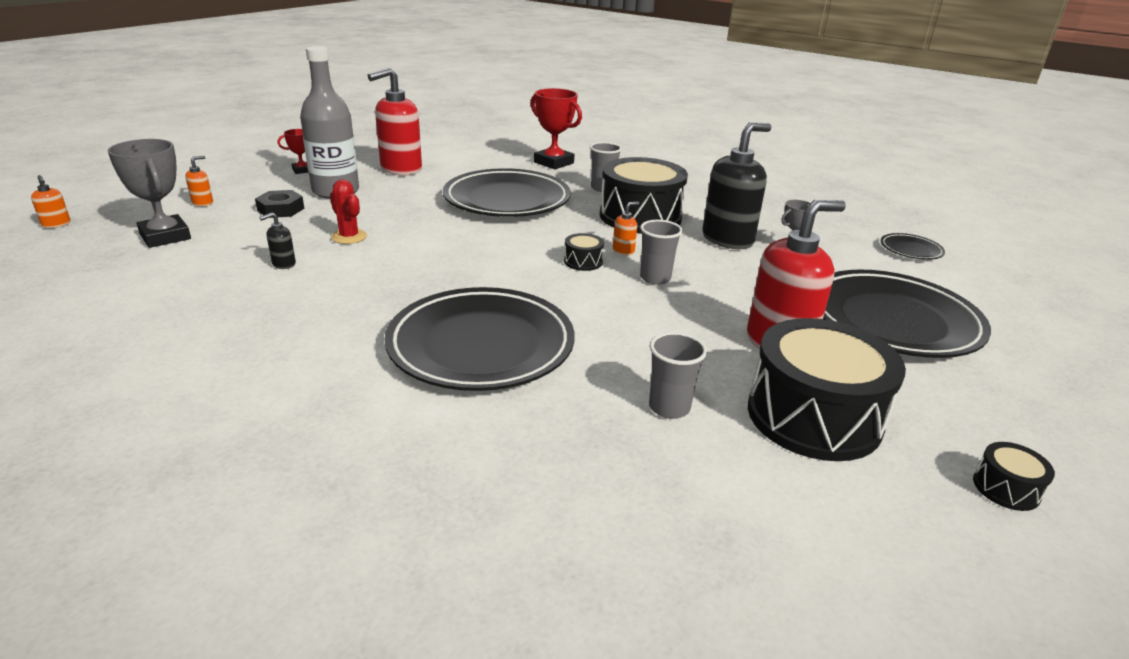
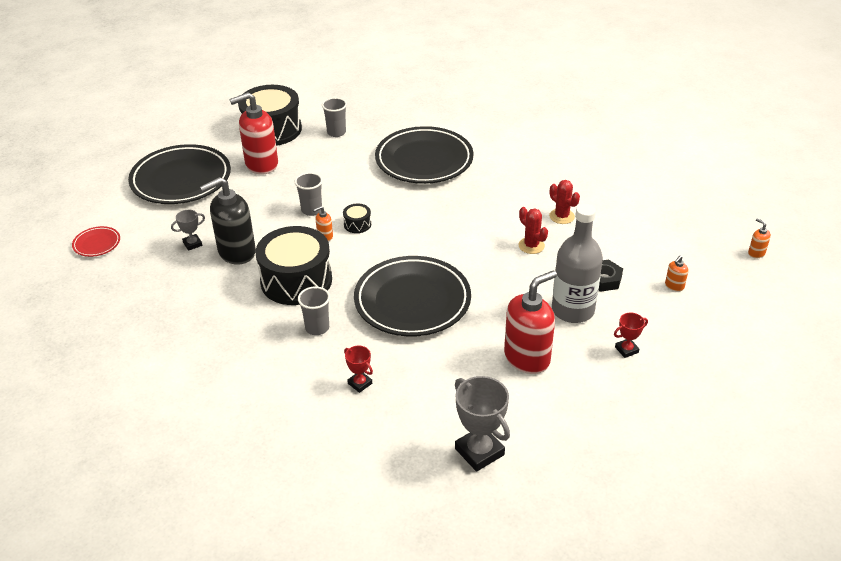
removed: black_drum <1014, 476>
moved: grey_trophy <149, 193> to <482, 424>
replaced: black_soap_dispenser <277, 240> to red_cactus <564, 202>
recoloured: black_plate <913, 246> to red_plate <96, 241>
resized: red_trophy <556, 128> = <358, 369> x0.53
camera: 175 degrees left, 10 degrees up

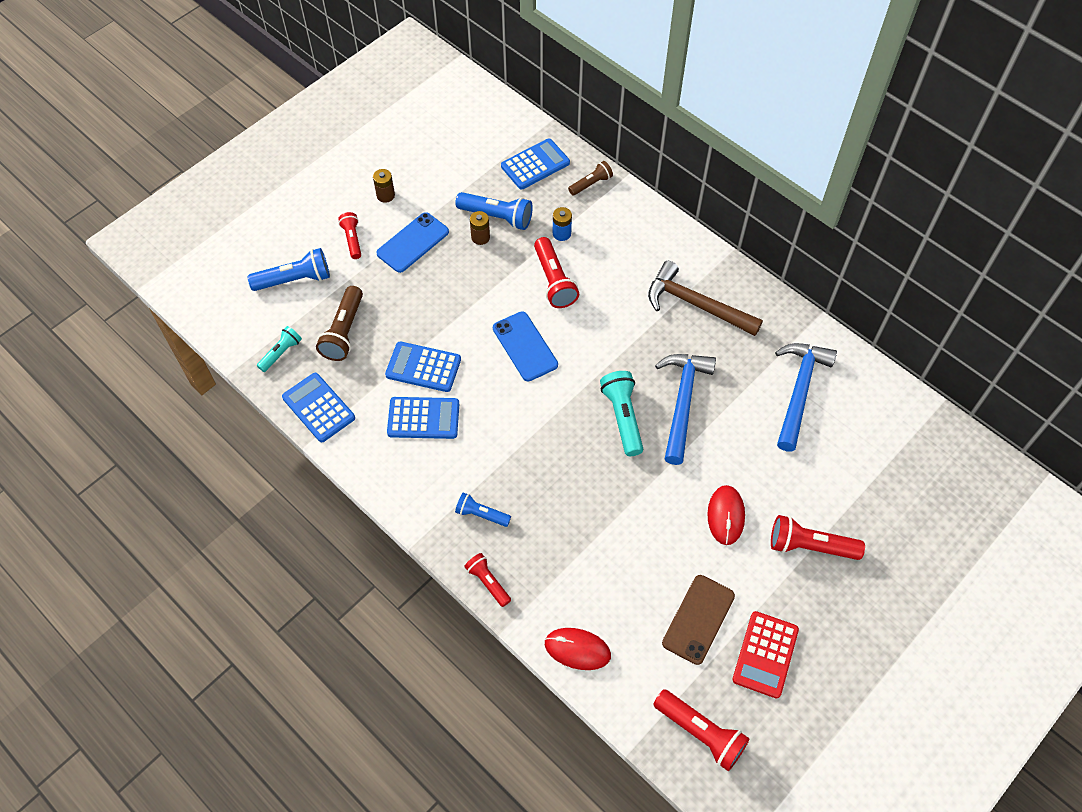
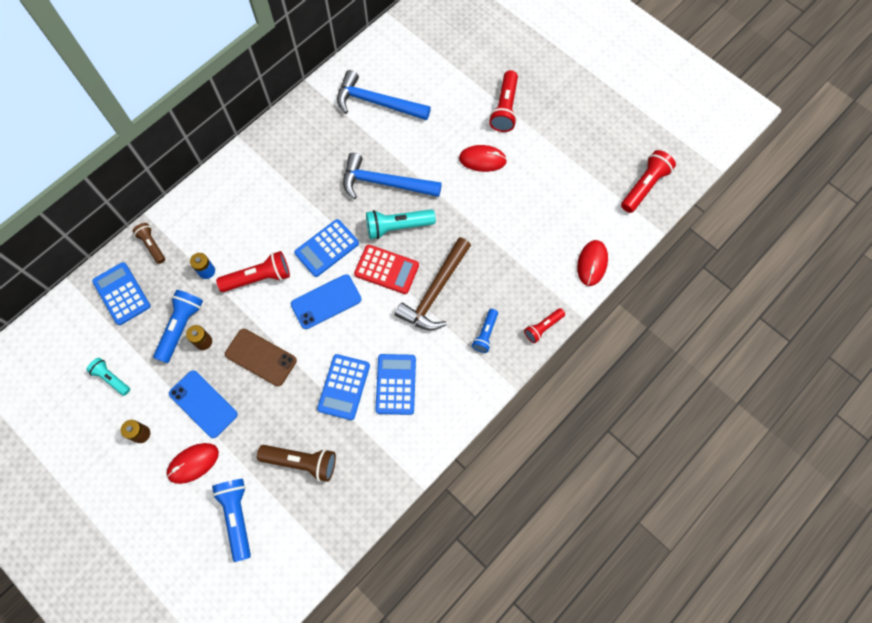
moved: turquoise_flashlight <279, 349> to <108, 377>; blue_calculator <318, 407> to <326, 248>; brown_hammer <705, 298> to <433, 284>; brown_phone <698, 620> to <261, 357>; red_calculator <765, 655> to <386, 269>
replaced: red_flashlight <349, 235> to red_mouse <193, 463>
camera: 90 degrees left, 10 degrees up

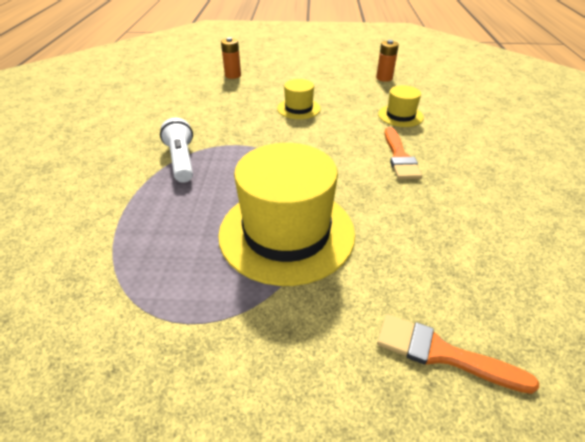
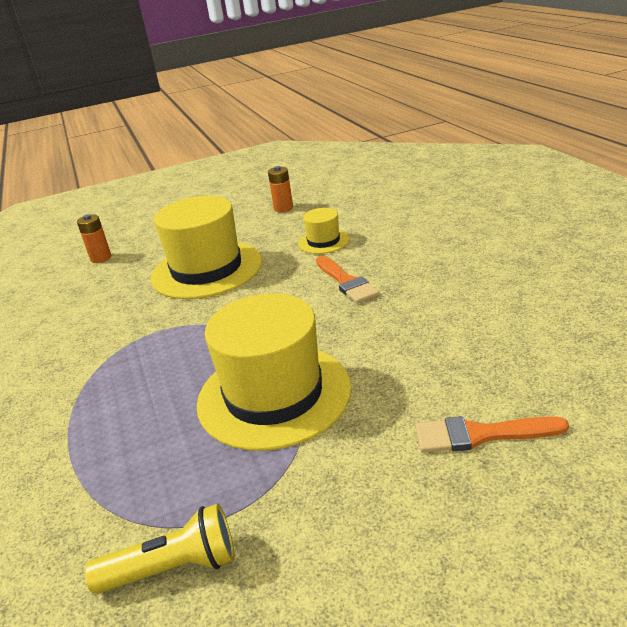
removed: white_flashlight <176, 150>
added: yellow_flashlight <159, 549>
resized: yellow_hat <299, 99> = <206, 247> x2.10
camera: 20 degrees left, 10 degrees down

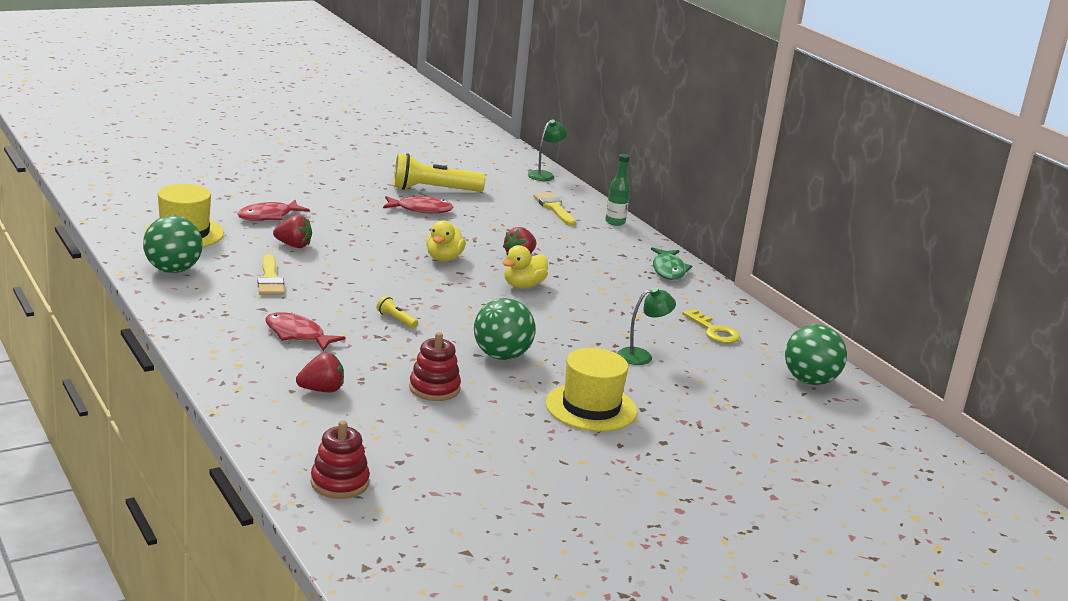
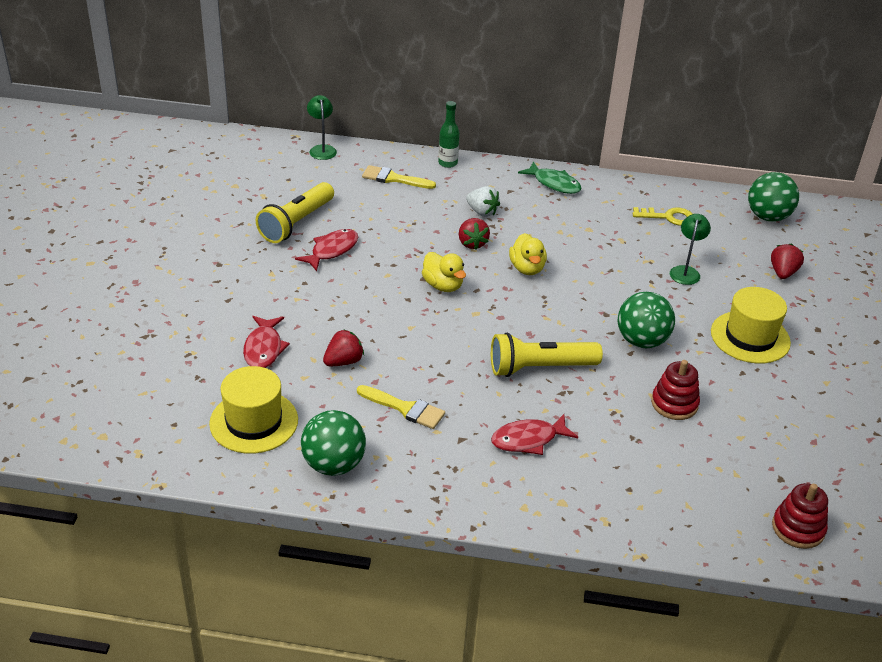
added: white_strawberry <483, 201>
moved: red_strawberry <320, 372> to <787, 261>
resized: yellow_flashlight <397, 312> = <547, 354> x2.36
camera: 50 degrees left, 15 degrees up

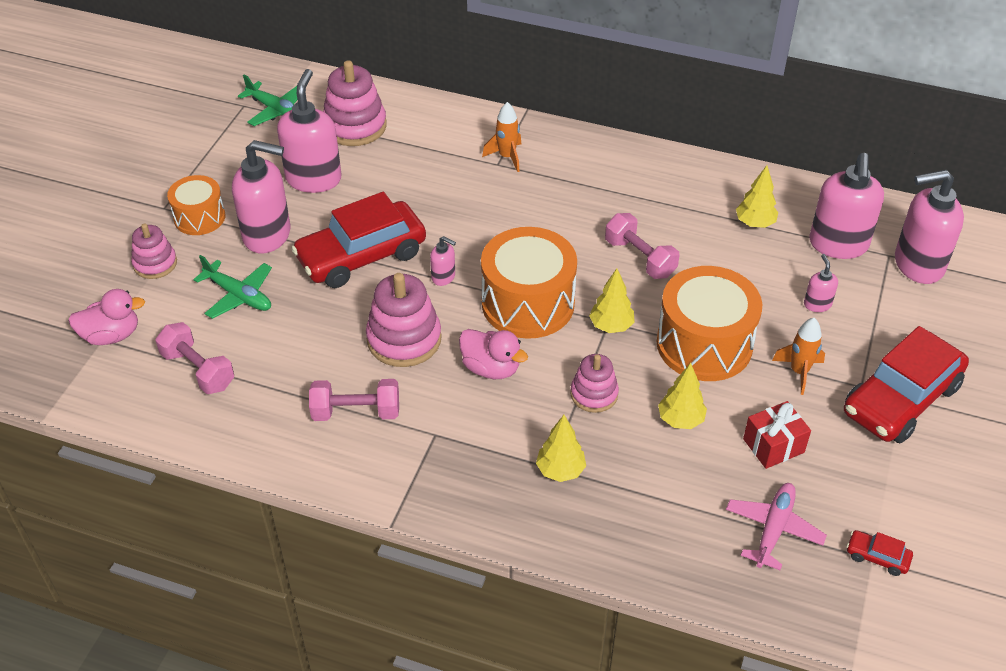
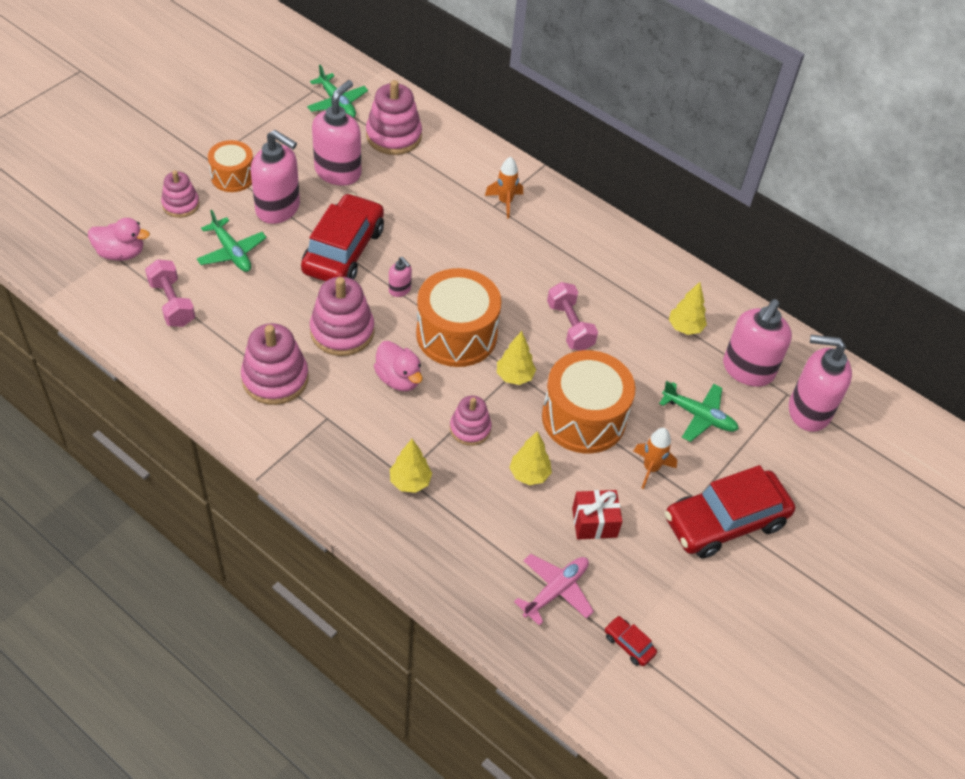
replaced: pink_dumbbell <354, 400> to pink_stacking_toy <275, 364>; pink_soap_dispenser <821, 283> to green_plane <699, 411>
turned: red_car <358, 240> = <342, 237> 120 degrees clockwise
camera: 15 degrees right, 5 degrees up

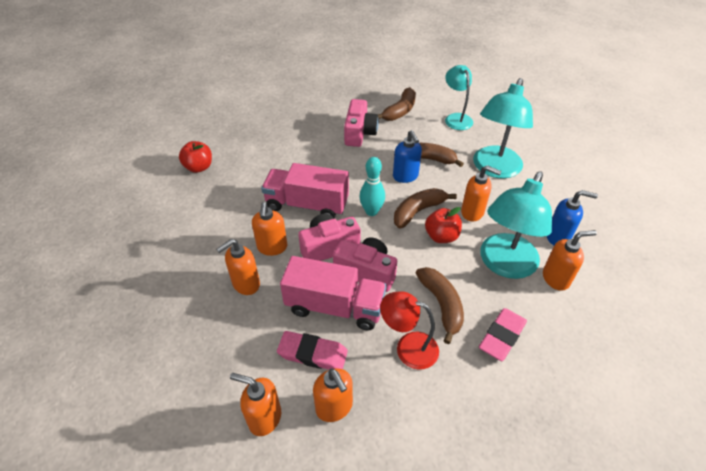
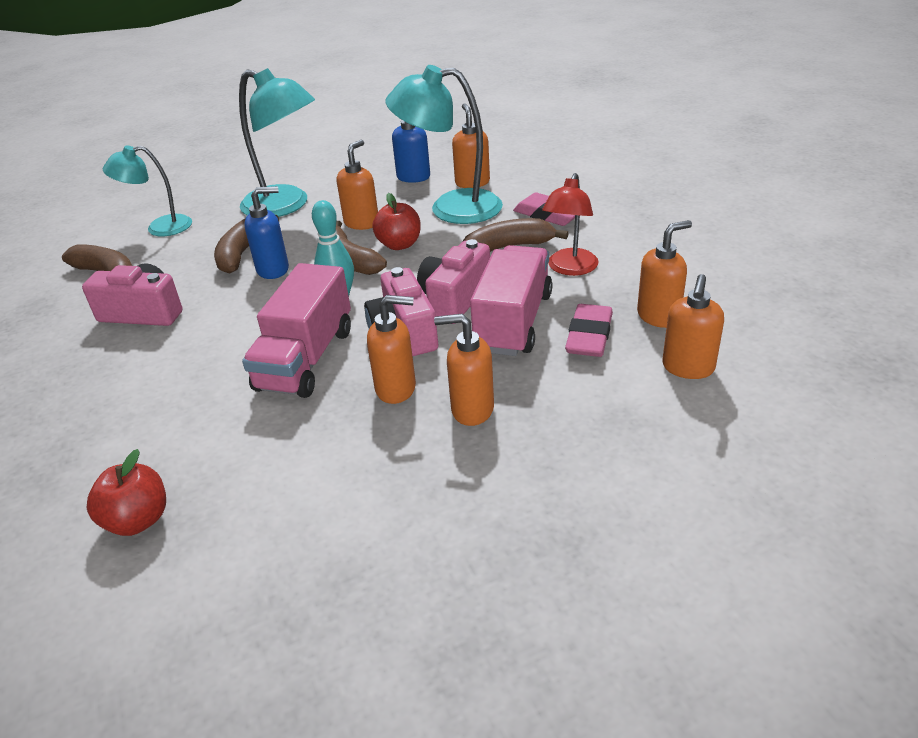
turned: orange_soap_dispenser <238, 267> = <464, 370> 135 degrees clockwise; turquoise_lamp <516, 225> = <444, 144> 150 degrees clockwise
camera: 85 degrees left, 10 degrees down

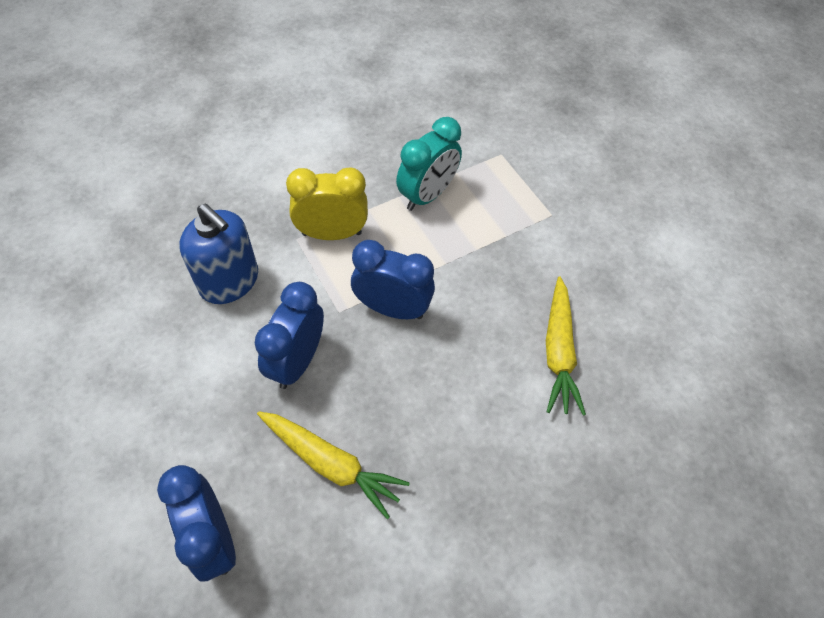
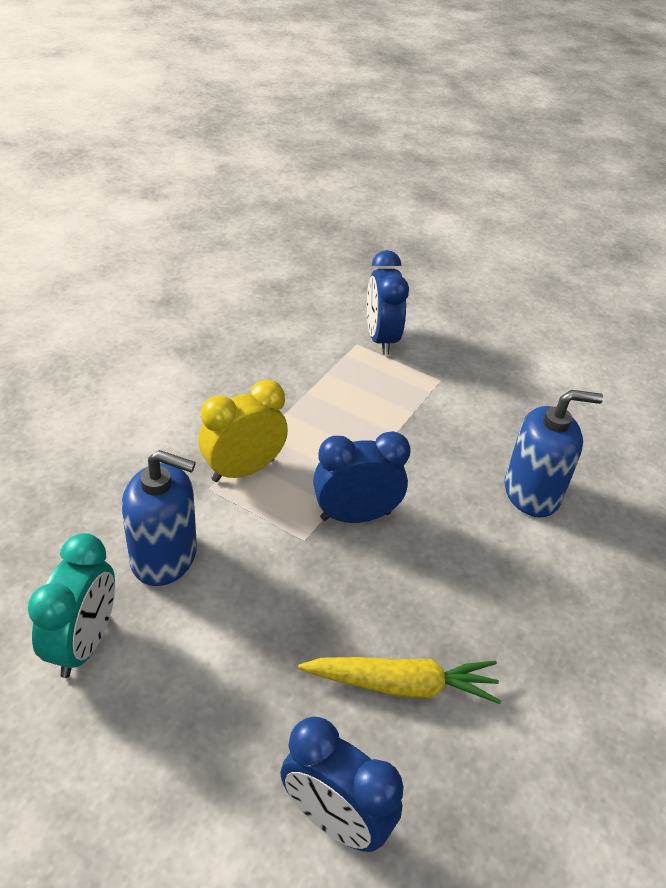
moved: blue_clock <289, 335> to <388, 302>; turquoise_clock <429, 164> to <71, 605>
replaced: yellow_carrot <566, 346> to blue_soap_dispenser <554, 453>
camera: 30 degrees left, 15 degrees down

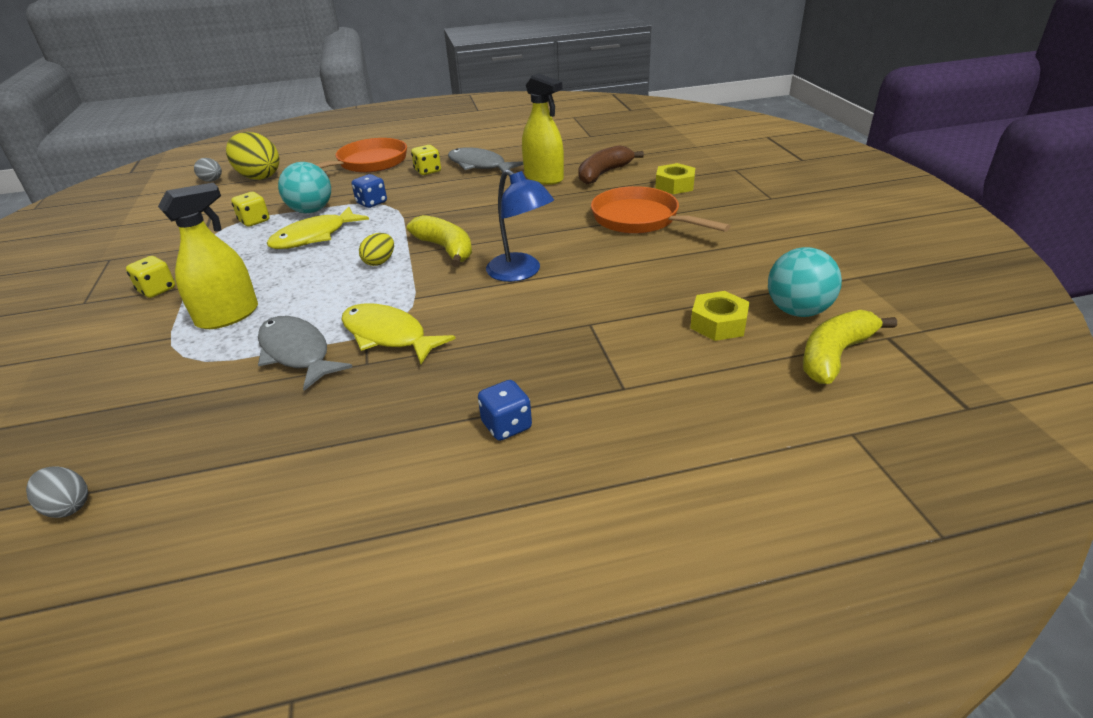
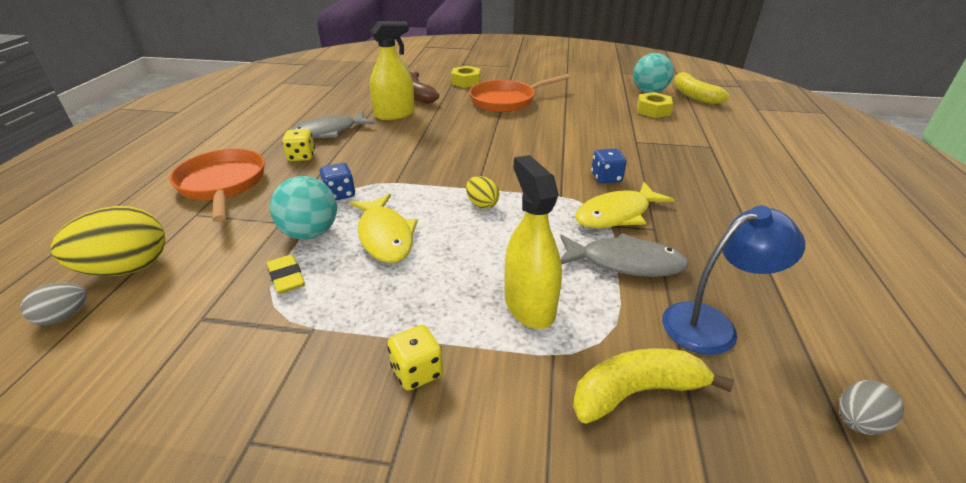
moved: yellow_banana <439, 241> to <653, 386>; blue_dice <505, 410> to <609, 165>; blue_lamp <520, 225> to <733, 280>
replaced: yellow_dice <250, 209> to yellow_eraser <286, 274>
turned: grey_fish <305, 353> = <624, 255> 150 degrees counterclockwise
camera: 70 degrees left, 0 degrees up

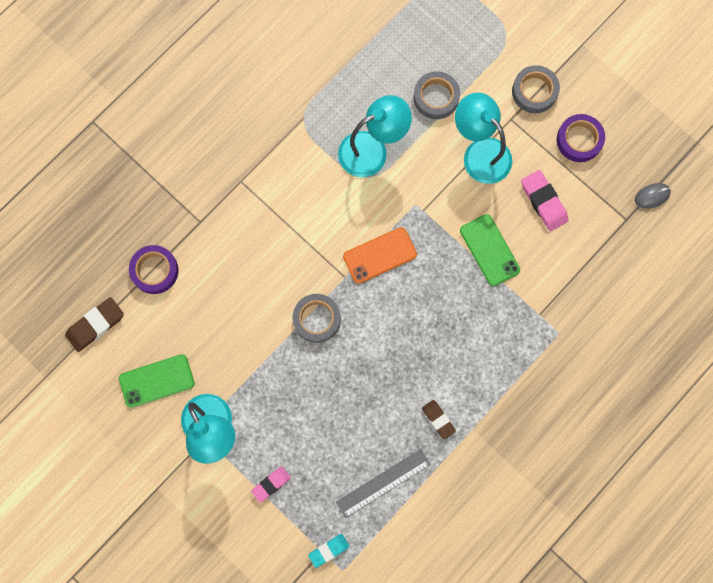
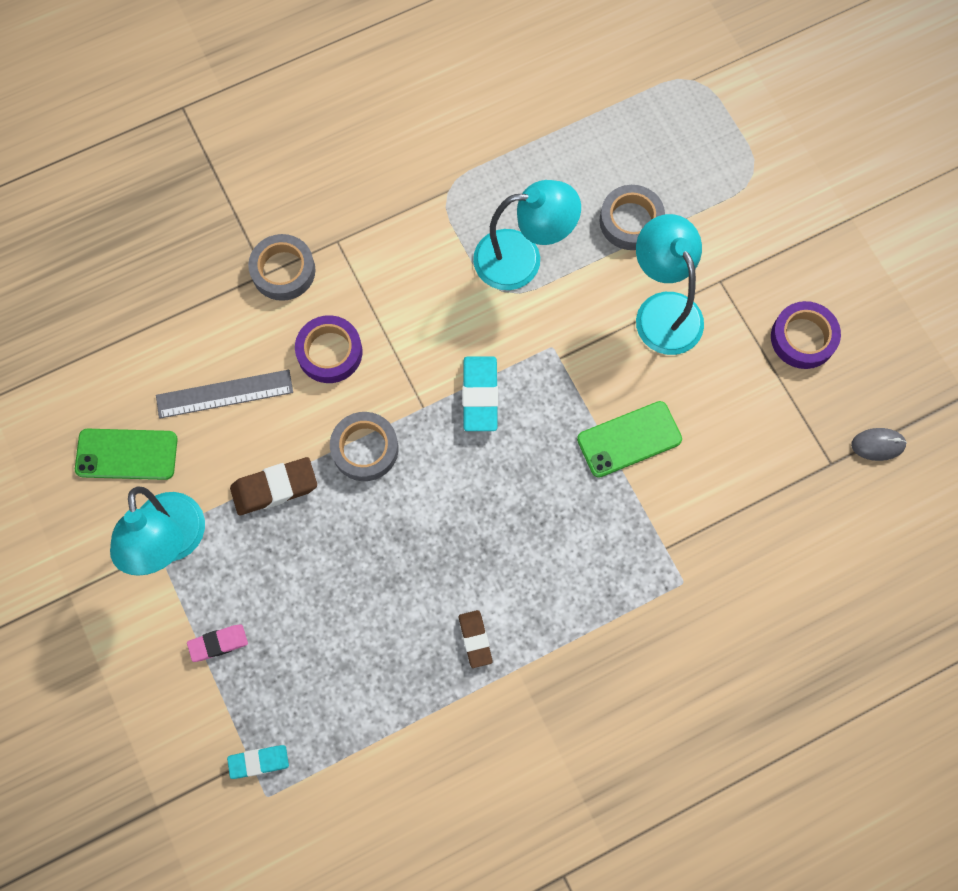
removed: pink_eraser <544, 200>
moved: brown_eraser <94, 324> to <273, 486>; purple_tape <154, 269> to <328, 349>; grey_ruler <383, 483> to <224, 394>; grey_tape <536, 89> to <282, 267>
replaced: orange_phone <380, 255> to turquoise_eraser <480, 393>
turned: green_phone <490, 250> = <629, 439> 75 degrees clockwise
camera: 20 degrees right, 5 degrees down

